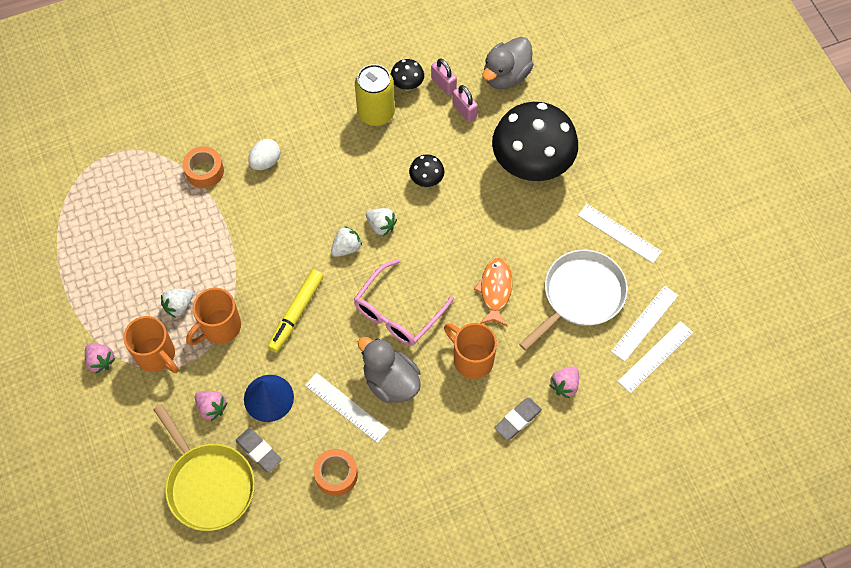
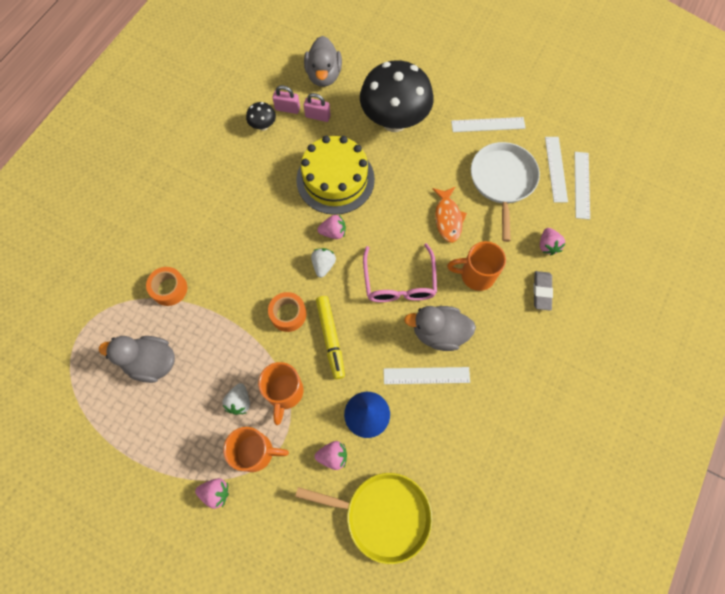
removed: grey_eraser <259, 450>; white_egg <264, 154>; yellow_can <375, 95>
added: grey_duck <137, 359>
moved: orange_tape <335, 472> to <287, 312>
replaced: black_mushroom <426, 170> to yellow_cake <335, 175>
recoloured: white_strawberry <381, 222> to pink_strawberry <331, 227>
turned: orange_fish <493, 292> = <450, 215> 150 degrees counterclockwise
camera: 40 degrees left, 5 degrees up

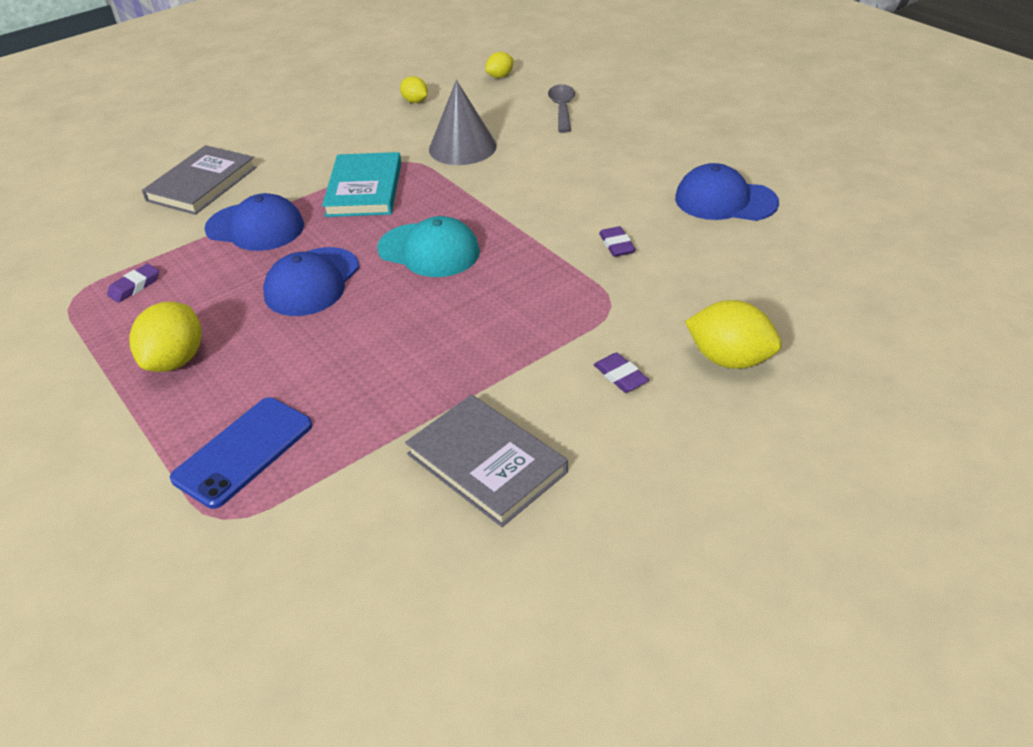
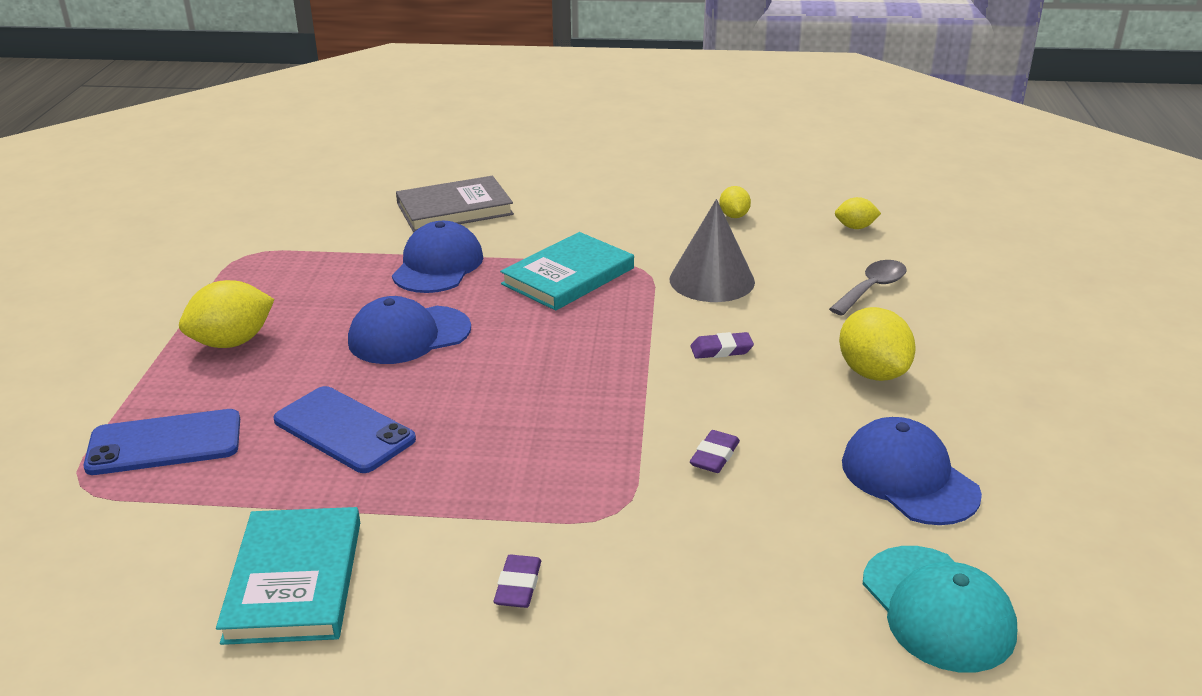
added: blue_phone <344, 429>
moved: purple_eraser <133, 283> to <722, 345>; turquoise_cap <428, 246> to <940, 609>; yellow_lemon <733, 334> to <877, 344>
recoloured: grey_book <486, 461> to turquoise_book <288, 576>
turned: blue_cap <254, 222> = <437, 257> 135 degrees counterclockwise
camera: 40 degrees right, 10 degrees down

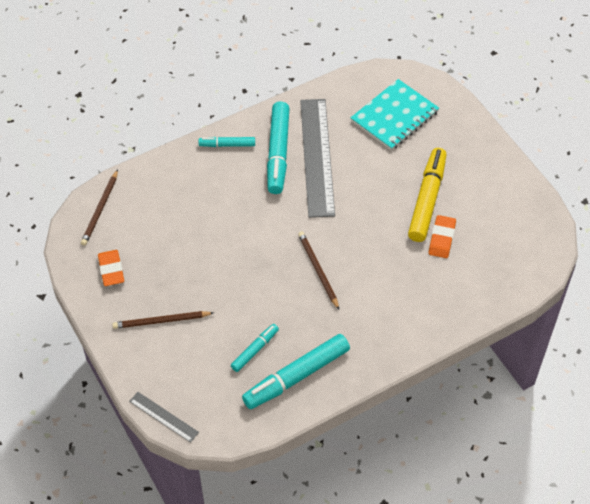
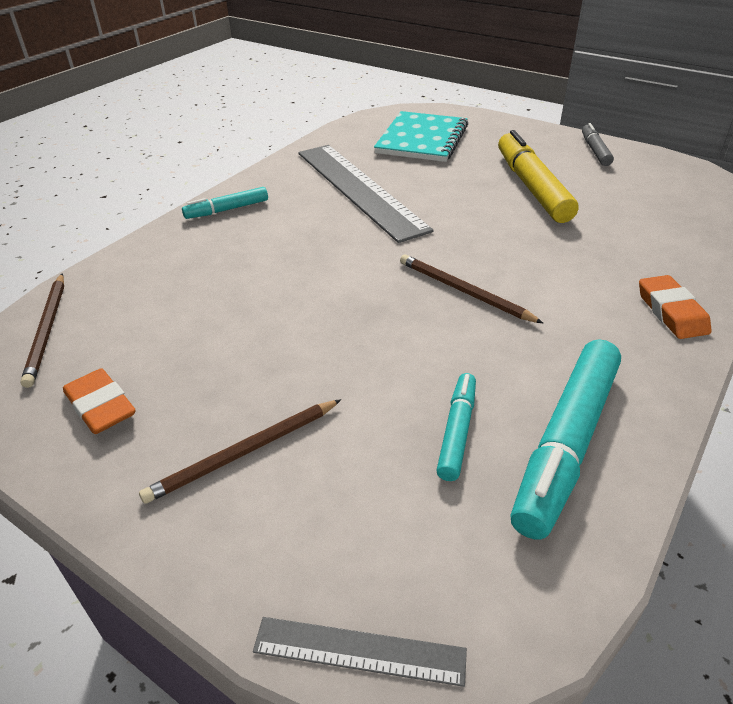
removed: turquoise_marker <278, 147>
added: grey_marker <598, 144>
moved: orange_eraser <442, 236> to <675, 307>
camera: 25 degrees left, 15 degrees down

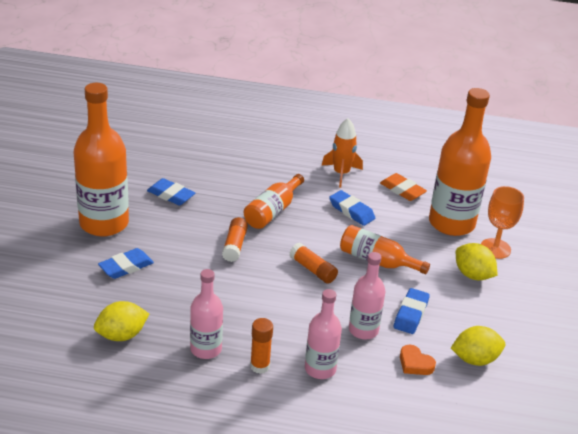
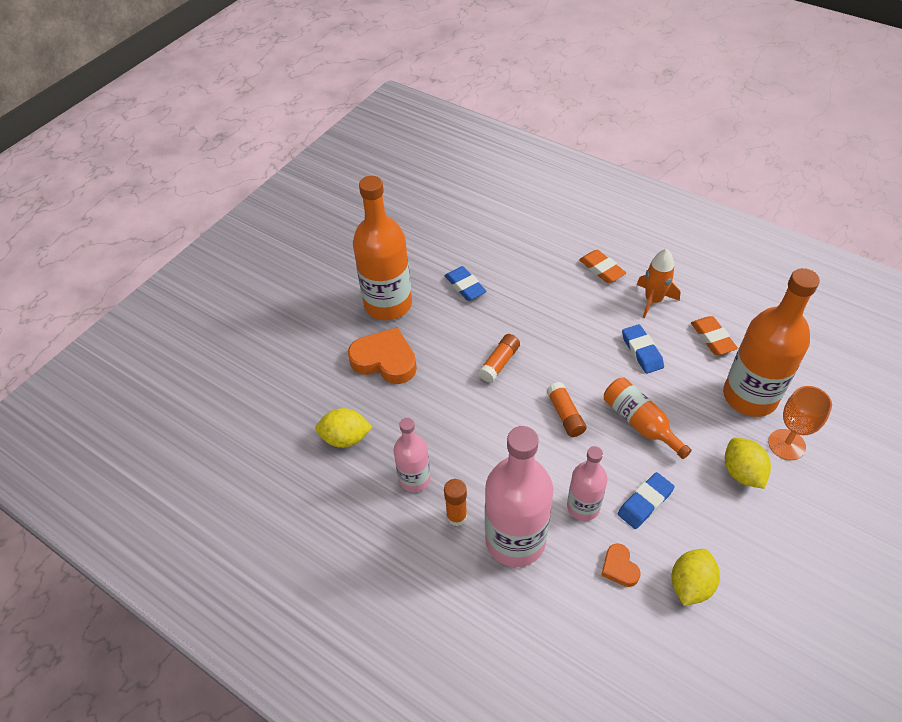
removed: orange_bottle <274, 201>
added: orange_eraser <602, 266>
replaced: blue_eraser <126, 263> to orange_heart <382, 355>
turned: yellow_lemon <478, 346> = <696, 577> 75 degrees counterclockwise
resized: pink_bottle <323, 334> = <519, 496> x1.78
camera: 30 degrees right, 15 degrees up

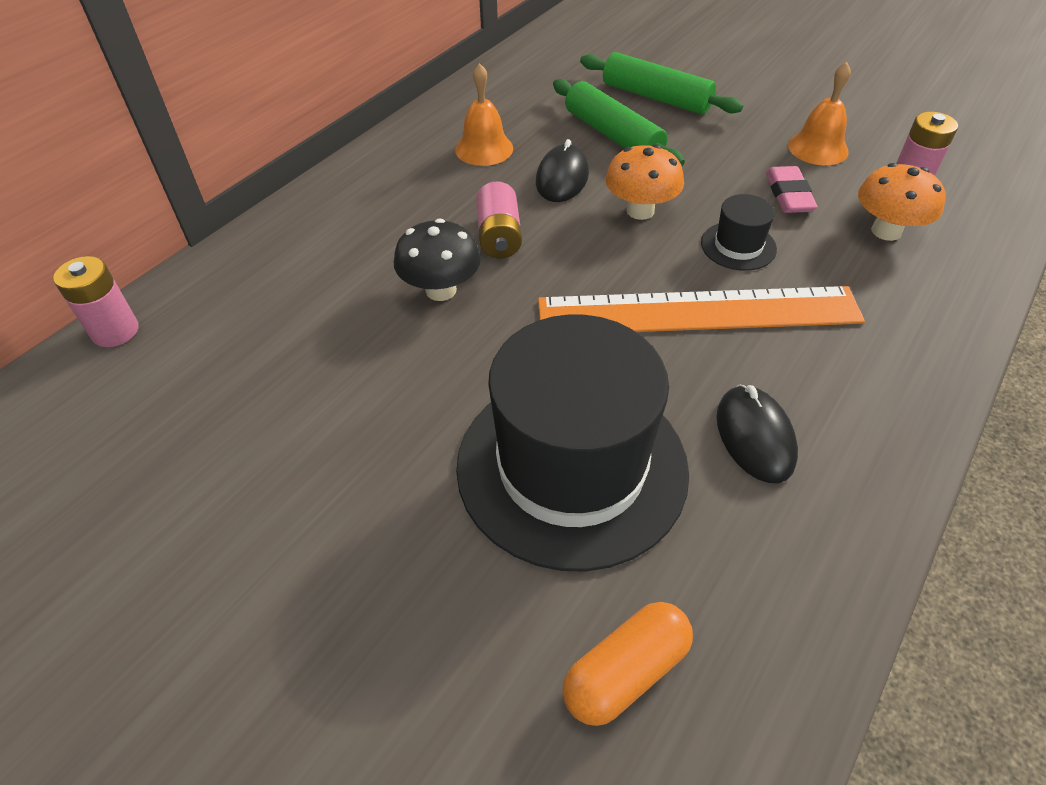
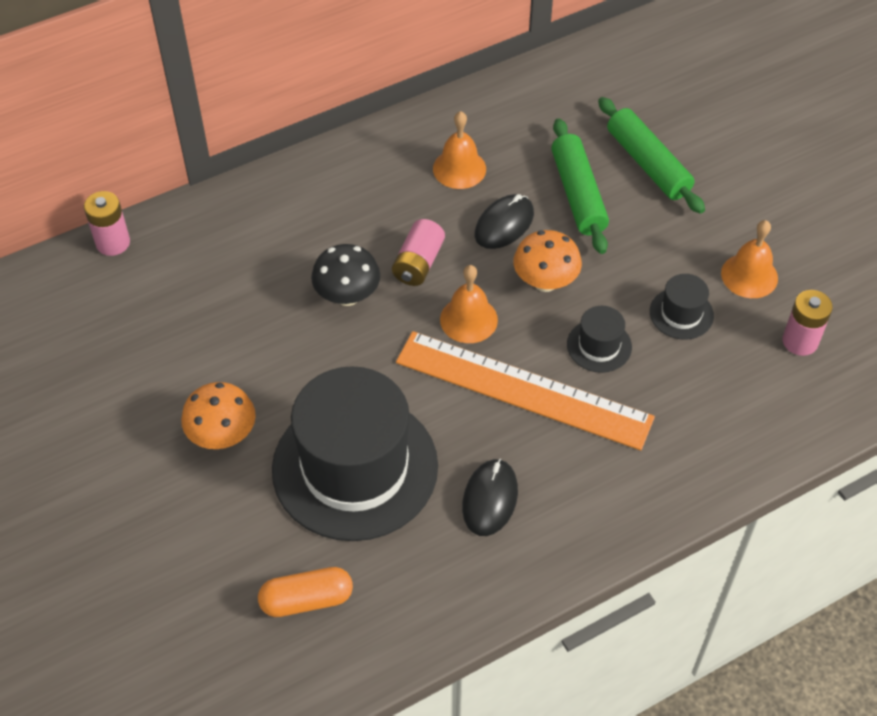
added: orange_bell <469, 304>
moved: orange_mushroom <902, 202> to <218, 415>
replaced: pink_eraser <792, 189> to black_hat <682, 307>
camera: 25 degrees right, 5 degrees up

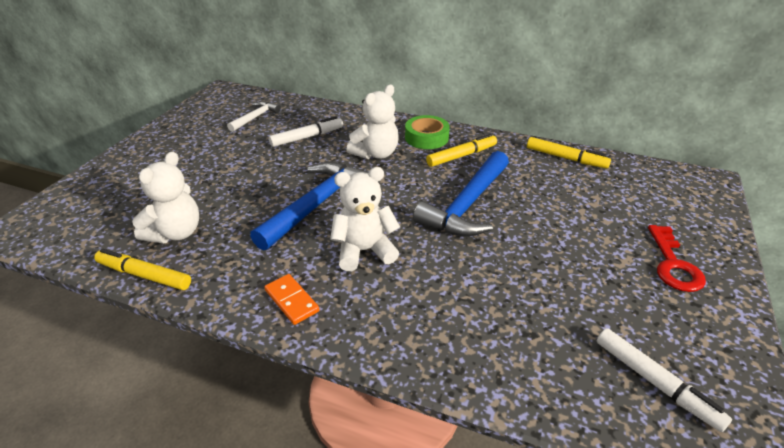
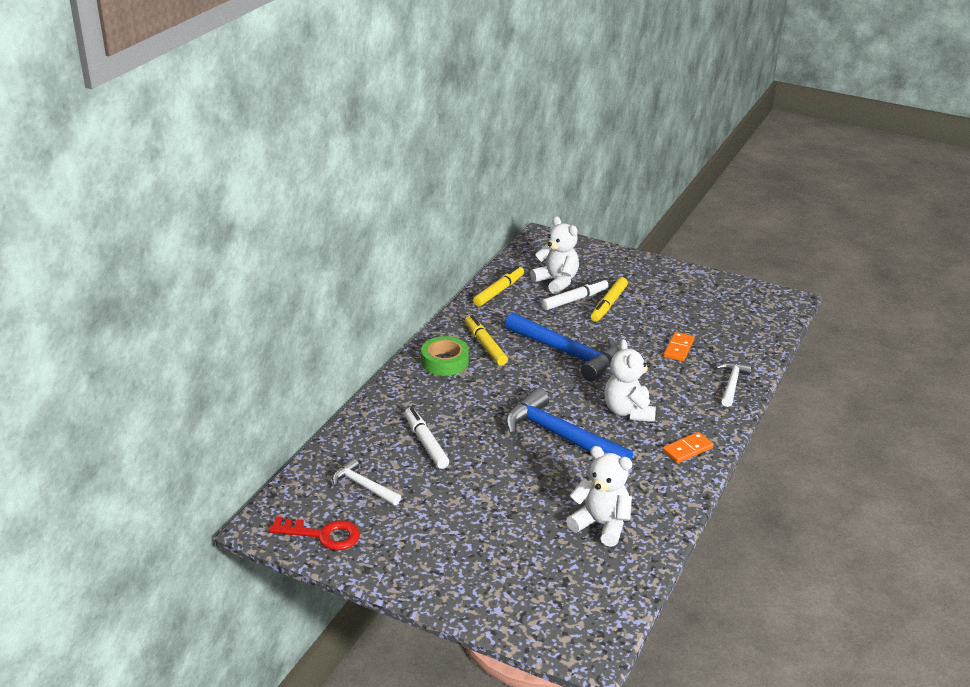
added: orange_domino <679, 346>; white_hammer <734, 384>
moved: yellow_marker <142, 269> to <609, 299>; white_teddy_bear <372, 122> to <554, 255>; white_marker <664, 380> to <575, 294>; red_key <677, 258> to <314, 533>
camera: 85 degrees left, 5 degrees down

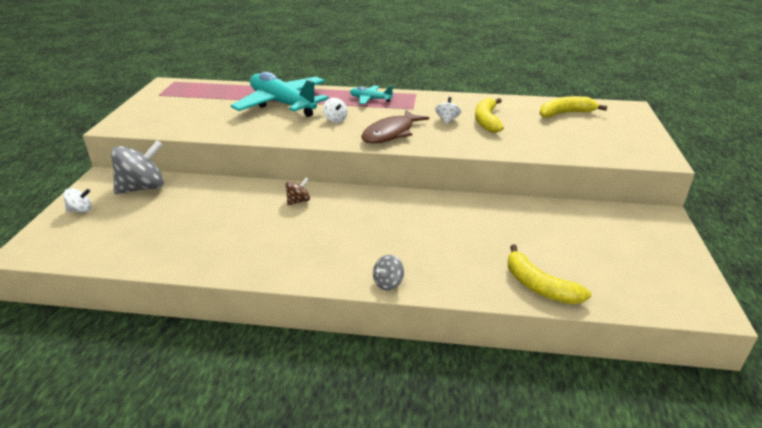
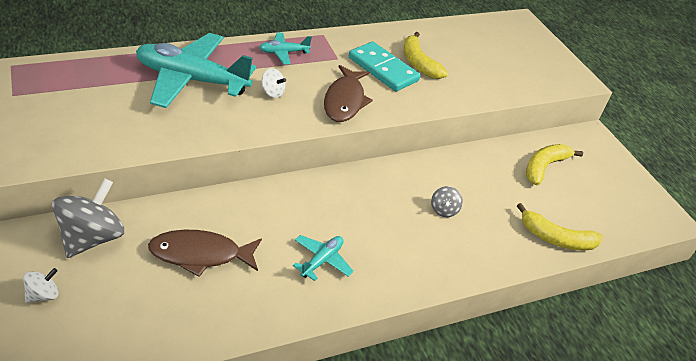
removed: brown_spinning_top <298, 191>
added: brown_fish <205, 253>; turquoise_plane <323, 258>
moved: grey_spinning_top <388, 273> to <447, 202>; yellow_banana <573, 107> to <554, 164>
replaced: white_spinning_top <448, 110> to turquoise_domino <384, 66>
camera: 35 degrees left, 10 degrees up

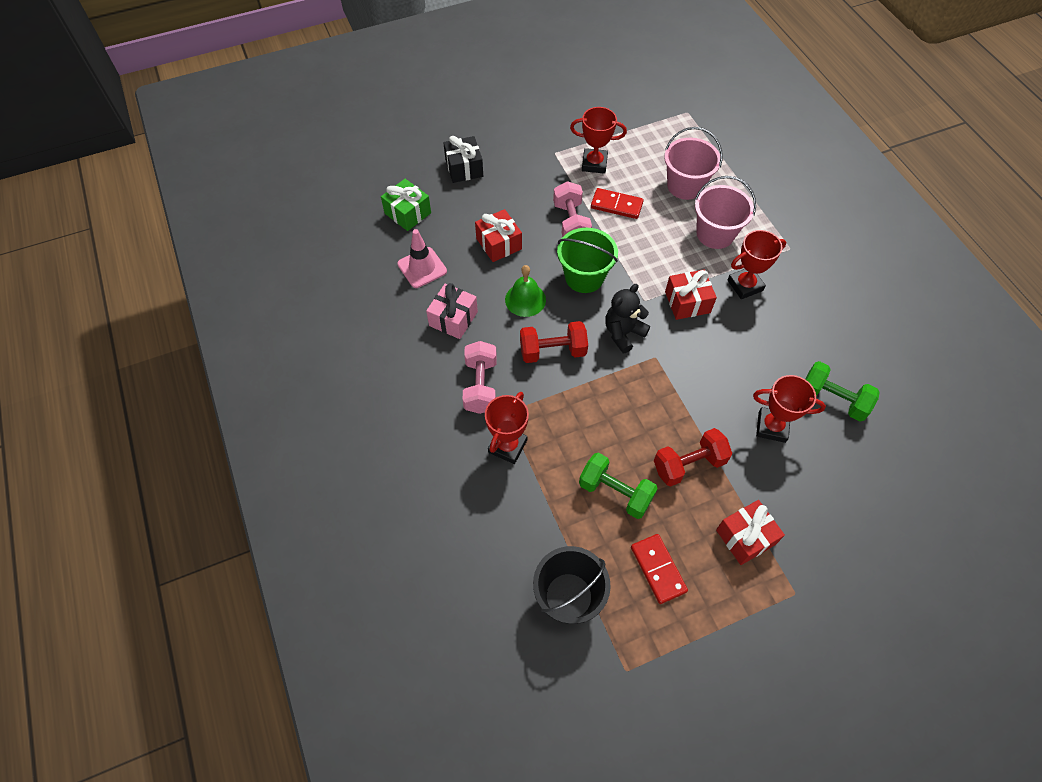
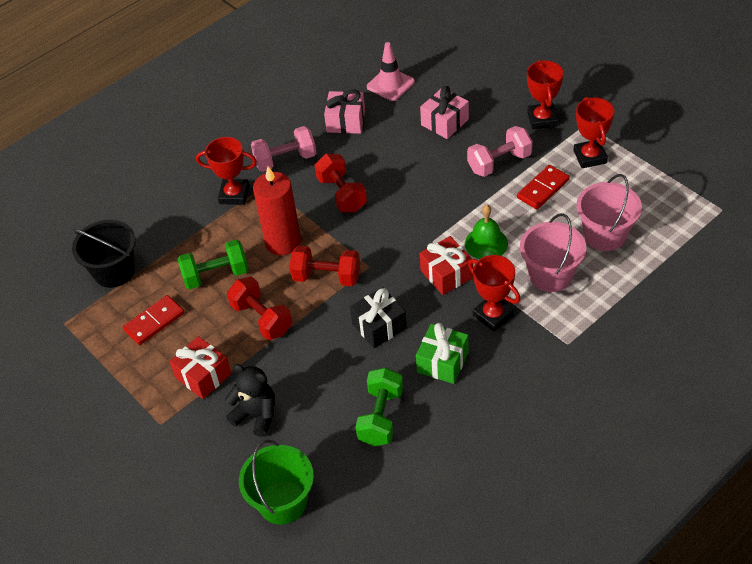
added: red_candle <277, 210>; red_dumbbell <325, 266>
moved: green_gift <406, 205> to <442, 353>; black_gift <463, 159> to <378, 317>; green_bell <525, 291> to <486, 232>; green_bucket <587, 260> to <276, 482>; black_teddy_bear <627, 318> to <250, 400>; red_trophy <789, 409> to <545, 94>
recoloured: red_gift <498, 235> to pink_gift <444, 112>
turned: green_dumbbell <618, 486> = <213, 264> 60 degrees clockwise; red_domino <617, 203> = <543, 187> 45 degrees clockwise
camera: 75 degrees right, 10 degrees down

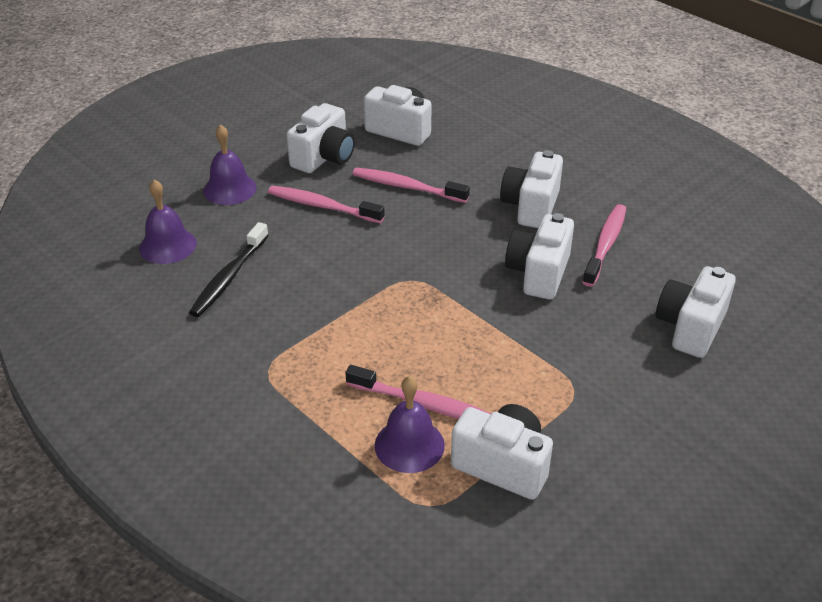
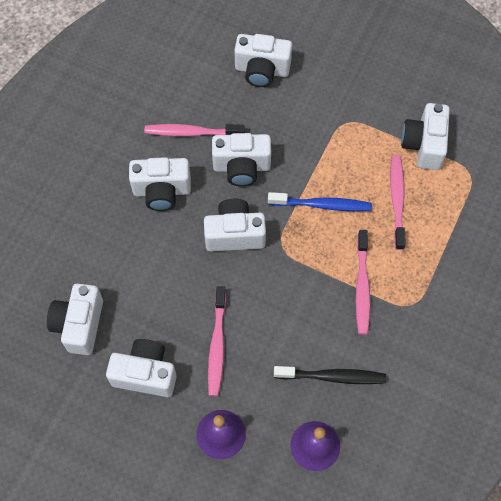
removed: purple_bell <410, 424>
added: white_camera <235, 225>; blue_toothbrush <320, 201>
moved: pink_toothbrush <411, 185> to <363, 282>
camera: 110 degrees left, 25 degrees up

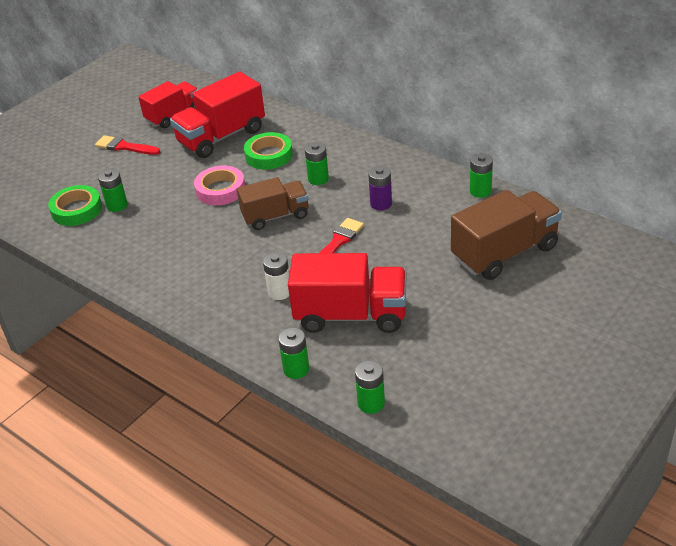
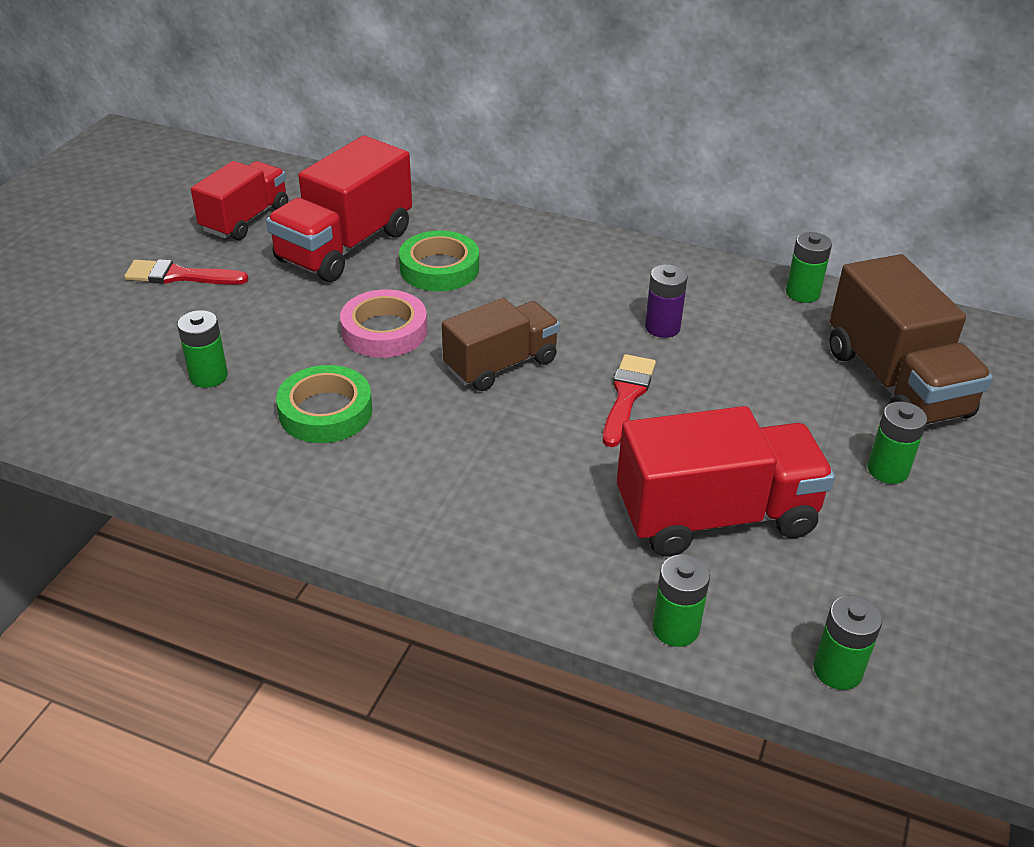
removed: white_battery <276, 276>
moved: green_tape <75, 205> to <324, 404>; green_battery <317, 163> to <897, 442>
turned: brown_truck <506, 235> = <911, 339> 120 degrees clockwise
camera: 20 degrees left, 0 degrees up

